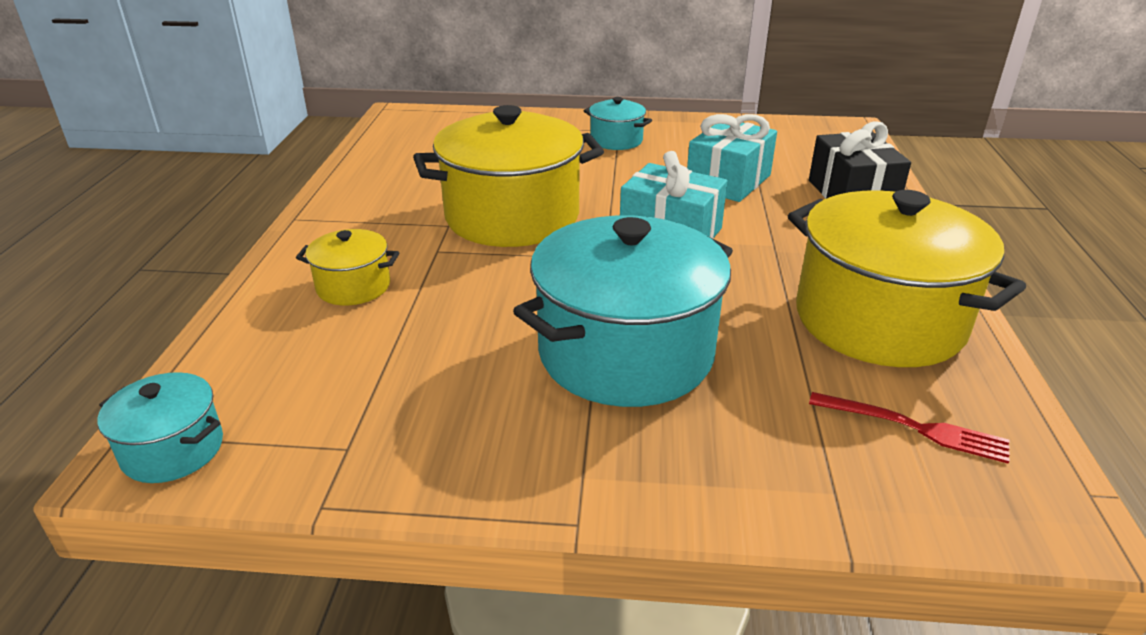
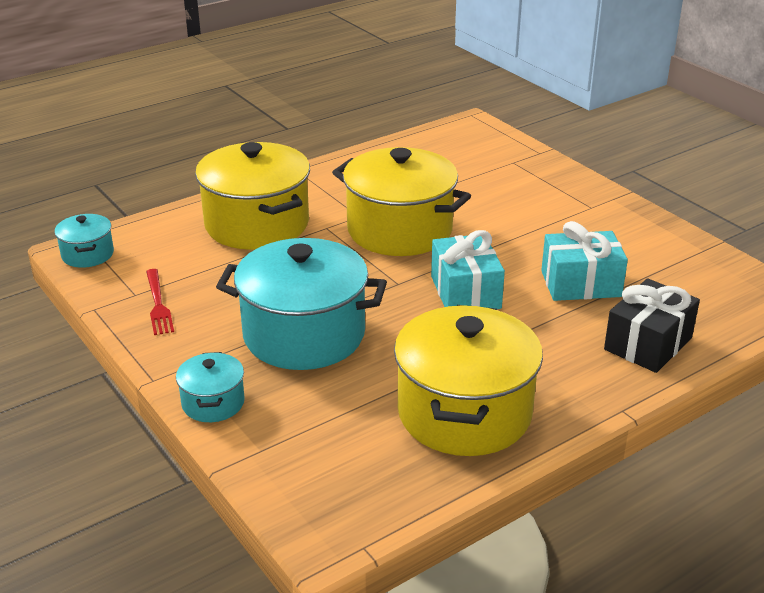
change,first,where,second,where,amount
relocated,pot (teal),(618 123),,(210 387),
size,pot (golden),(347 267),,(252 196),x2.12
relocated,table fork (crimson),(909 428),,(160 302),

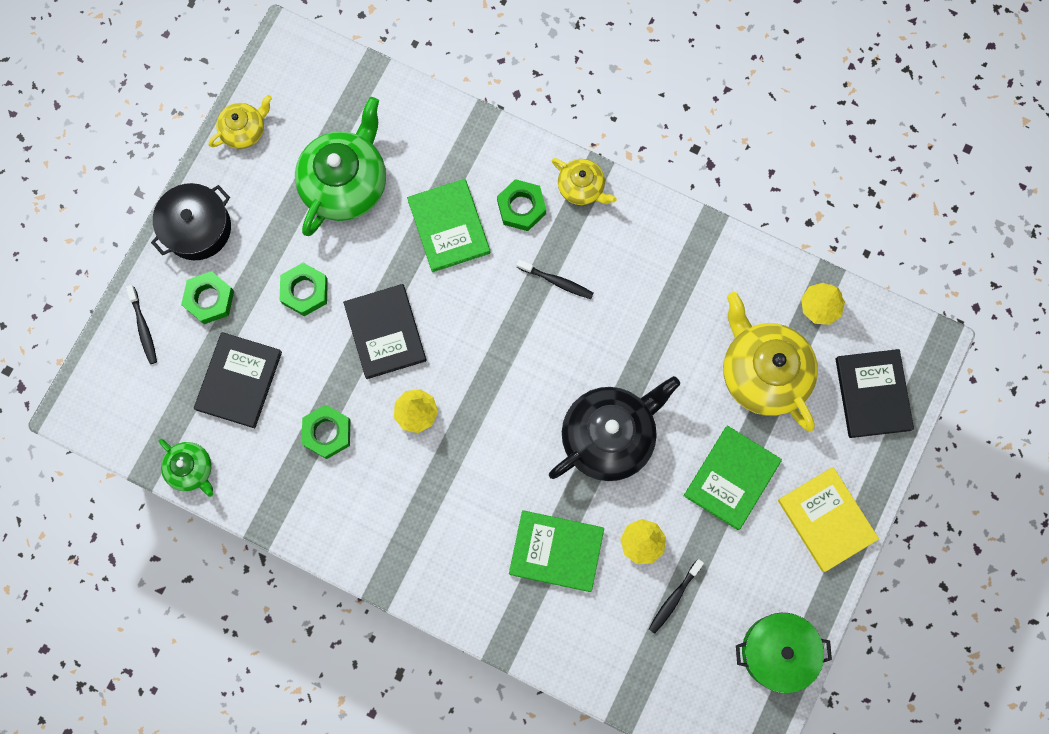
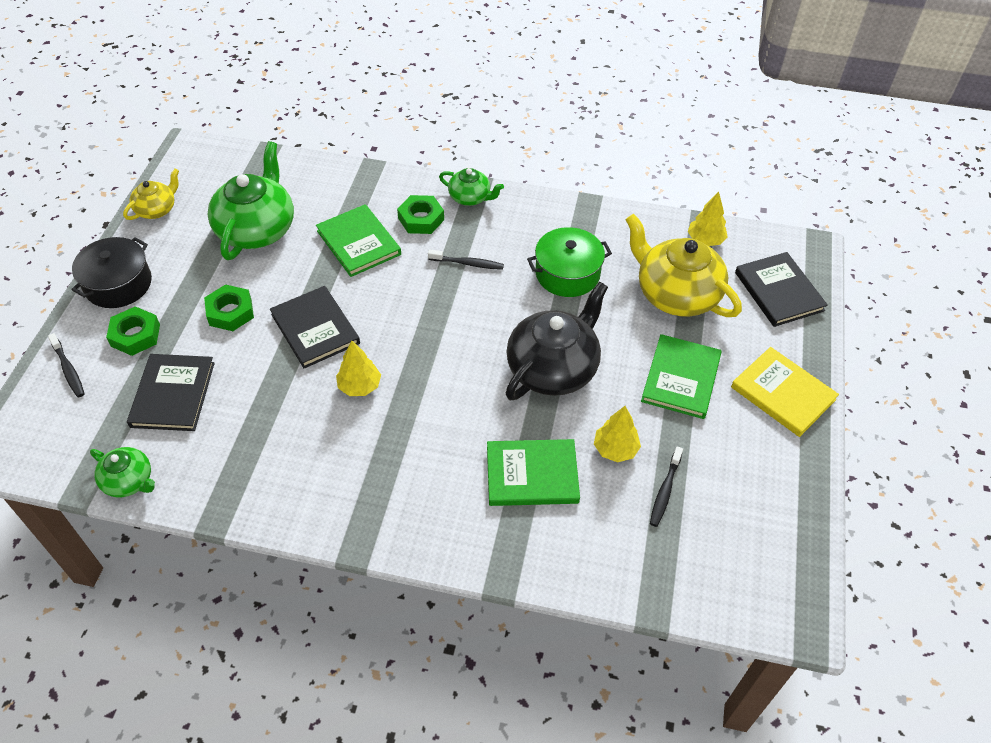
change,first,where,second,where,amount
colour,china teapot (golden),(584 181),china teapot (emerald),(471 187),
missing,hexagon nut (emerald),(326 432),,,
relocated,pot (emerald),(784 653),,(569 262),

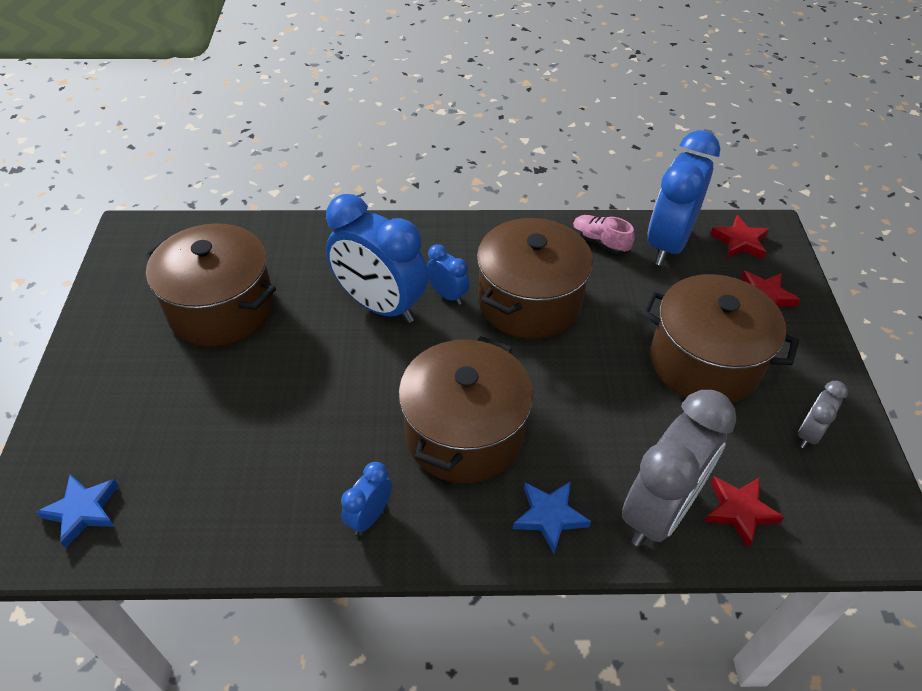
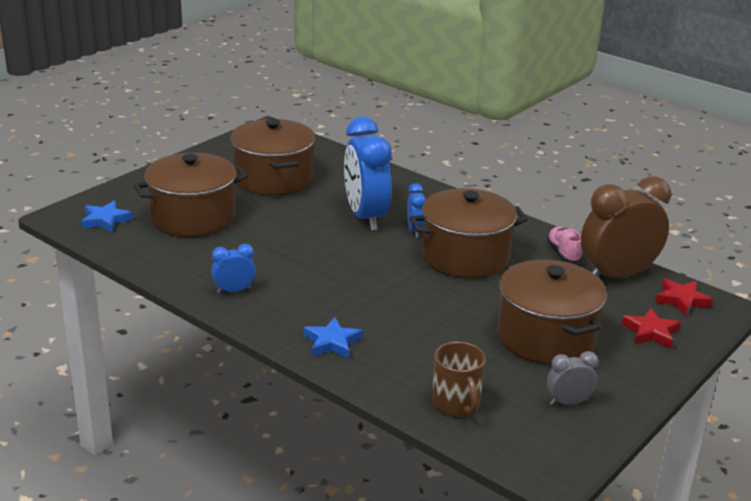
change,first,where,second,where,amount
colour,bedside clock (blue),(684 198),bedside clock (dark brown),(626 227),
relocated,pot (dark brown),(466 410),,(190 195),
missing,bedside clock (gray),(679 468),,,
exchanged,five-pointed star (crimson),(744 512),coffee mug (dark brown),(459 379),

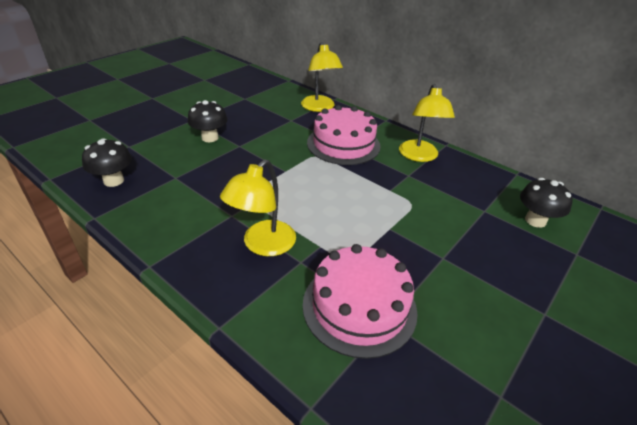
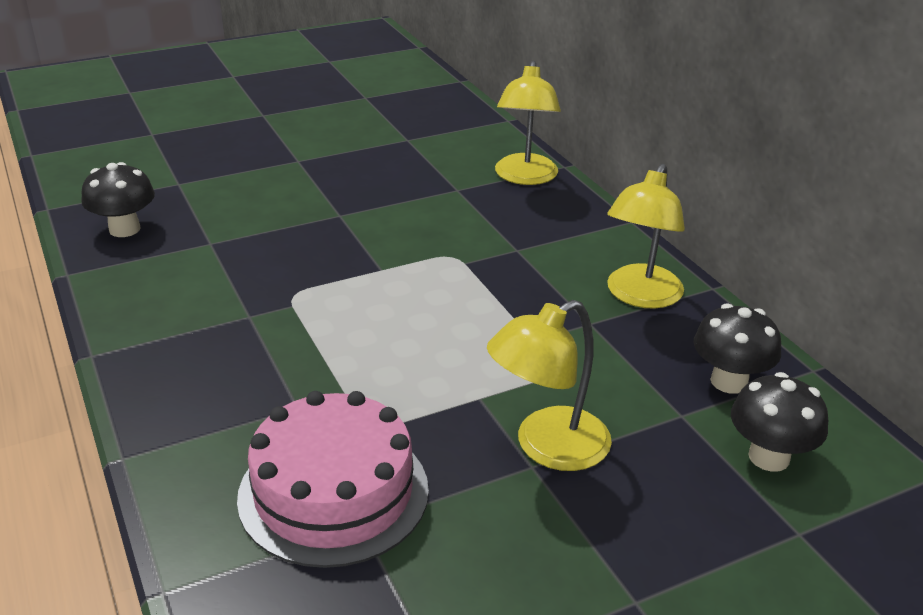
change,first,where,second,where,amount
relocated,mushroom (black),(207 121),,(737 349),
missing,gateau (rose-pink),(344 135),,,
relocated,reading lamp (golden),(258 208),,(549 385),

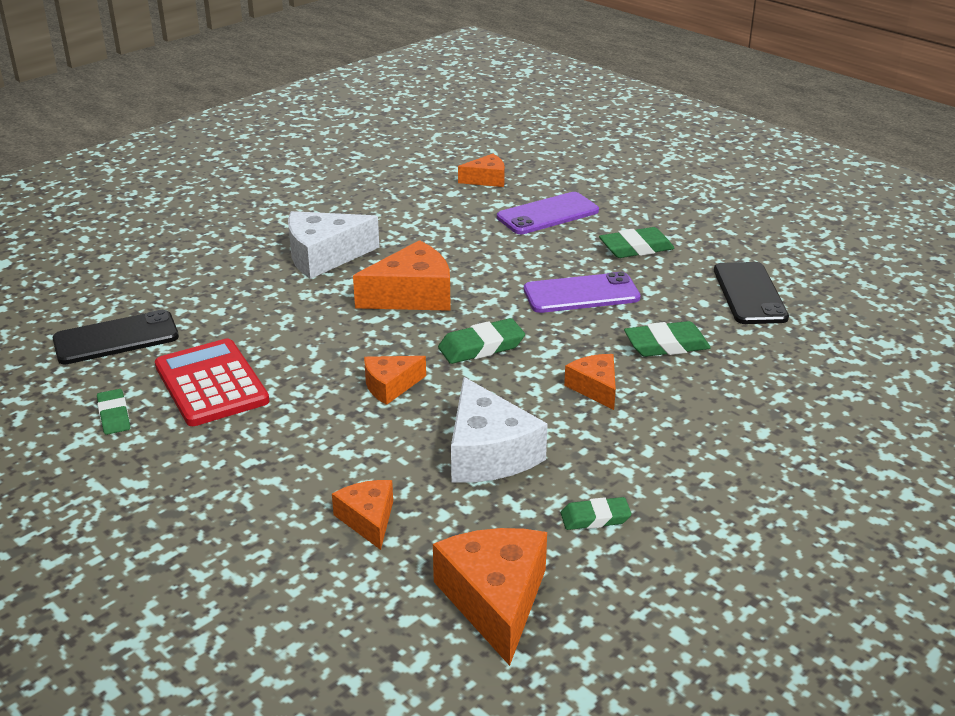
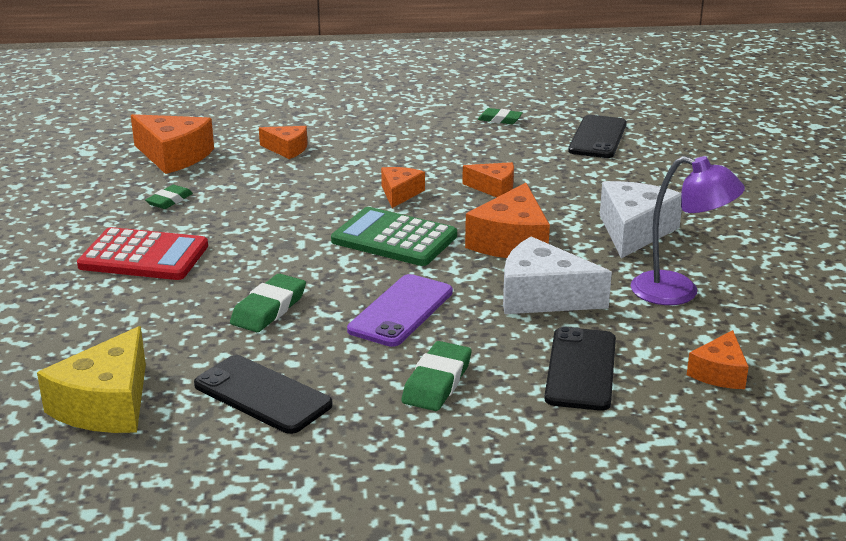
change,first,where,second,where,amount
colour,smartphone (violet),(548 213),smartphone (black),(580 369),
exchanged,pencil eraser (emerald),(481 341),calculator (emerald),(394 236),
relocated,calculator (crimson),(212 382),,(142 253),
relocated,cheese wedge (orange),(590 382),,(488 179),
relocated,cheese wedge (white),(499 429),,(557 275),
appeared,,,reading lamp (violet),(688 230),
appeared,,,cheese wedge (golden),(91 379),

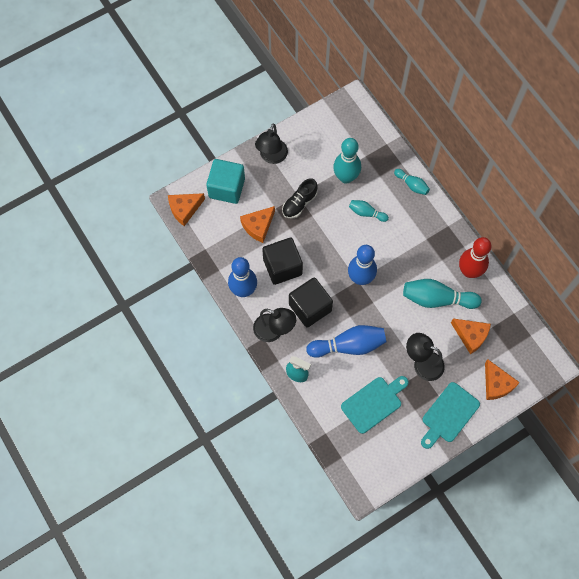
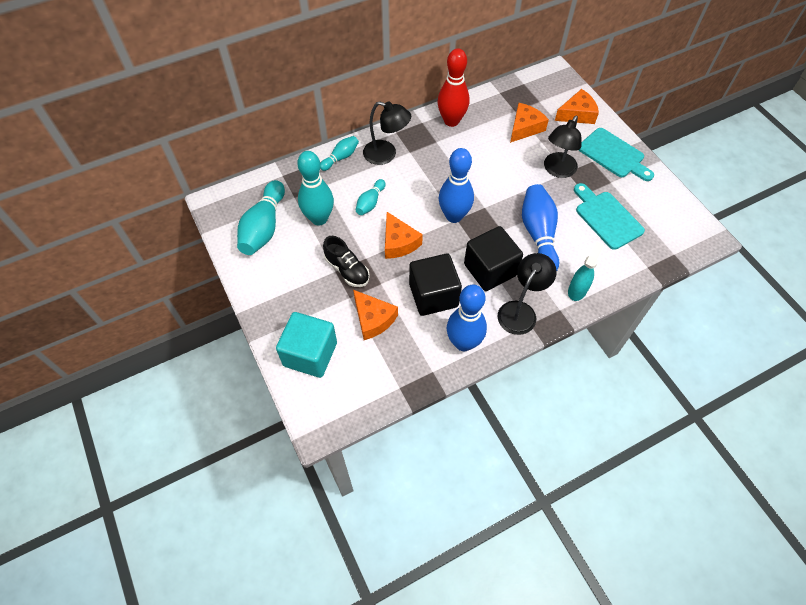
change,first,where,second,where,amount
relocated,reading lamp (black),(271 143),,(387 133),
relocated,cheese wedge (orange),(186 209),,(404 235),
relocated,skittle (teal),(442 294),,(261 217),

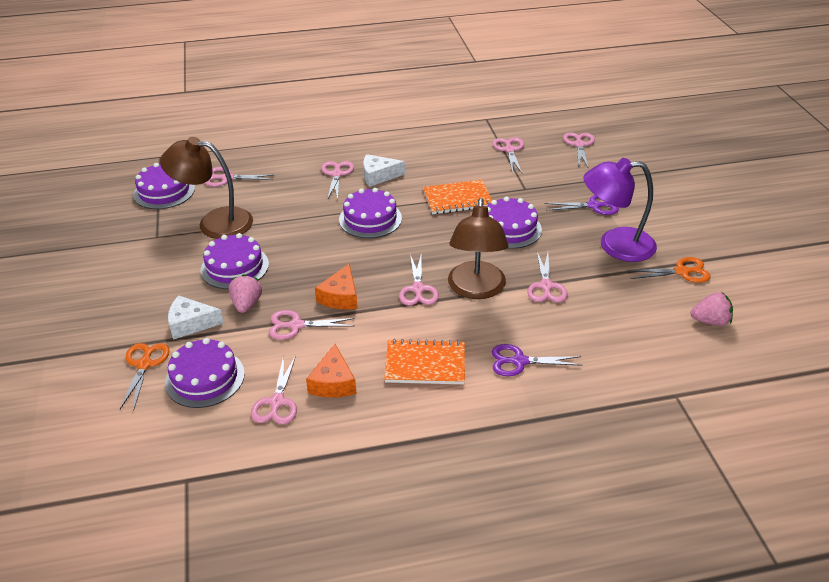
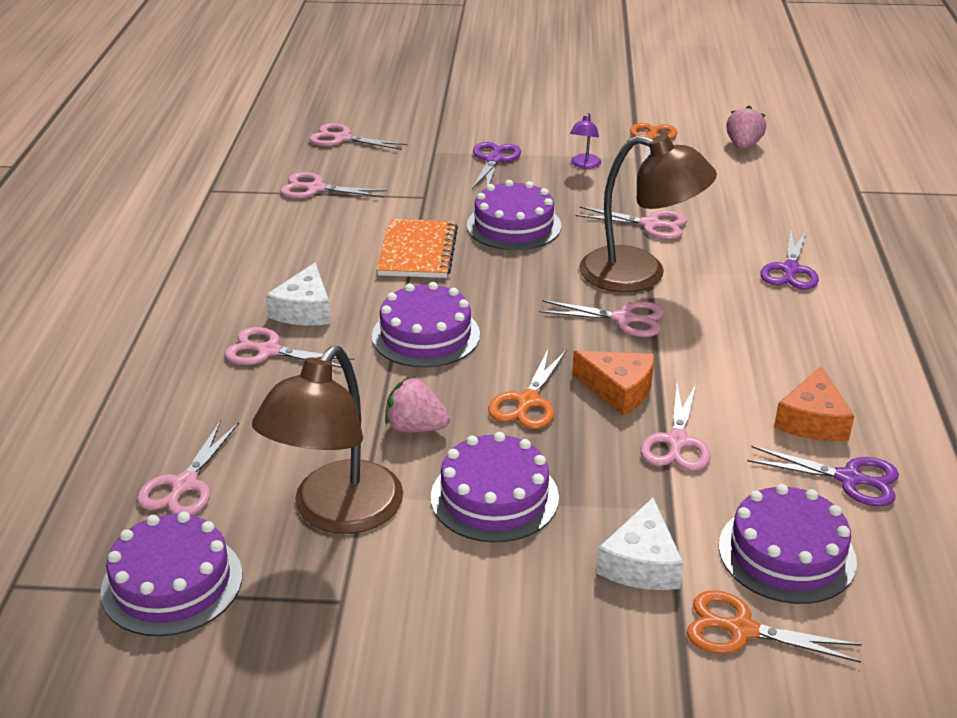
change,first,where,second,where,amount
size,reading lamp (violet),(620 210),,(585 141),x0.42
relocated,strawberry (rose-pink),(245 293),,(417 405),
missing,notebook (orange),(424 361),,,
spun,cheese wedge (orange),(331 370),,(814 403),90 degrees clockwise
colour,scissors (rose-pink),(274 389),scissors (violet),(823 476),
appeared,,,scissors (orange),(527 388),

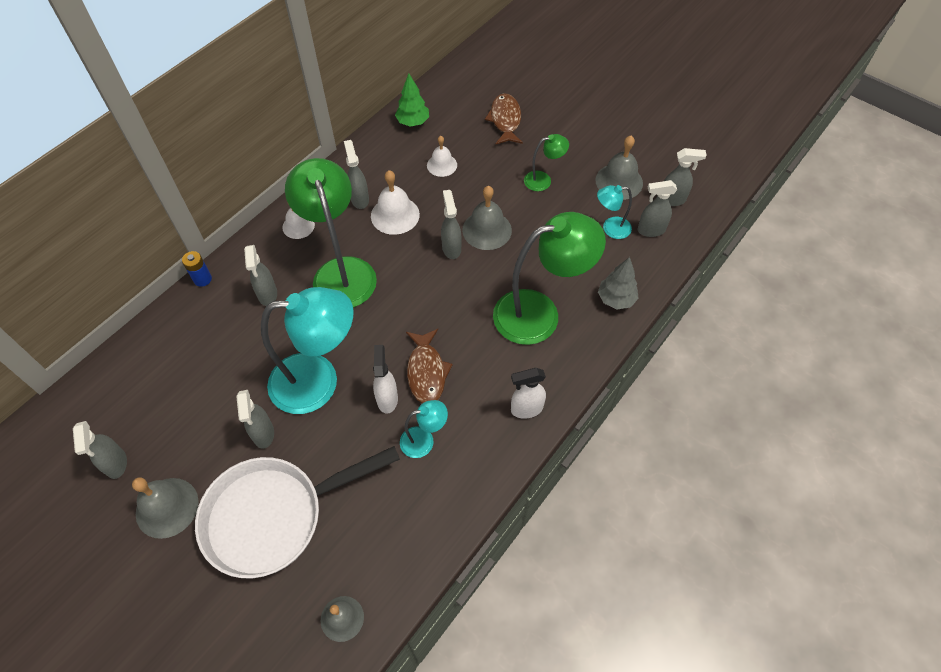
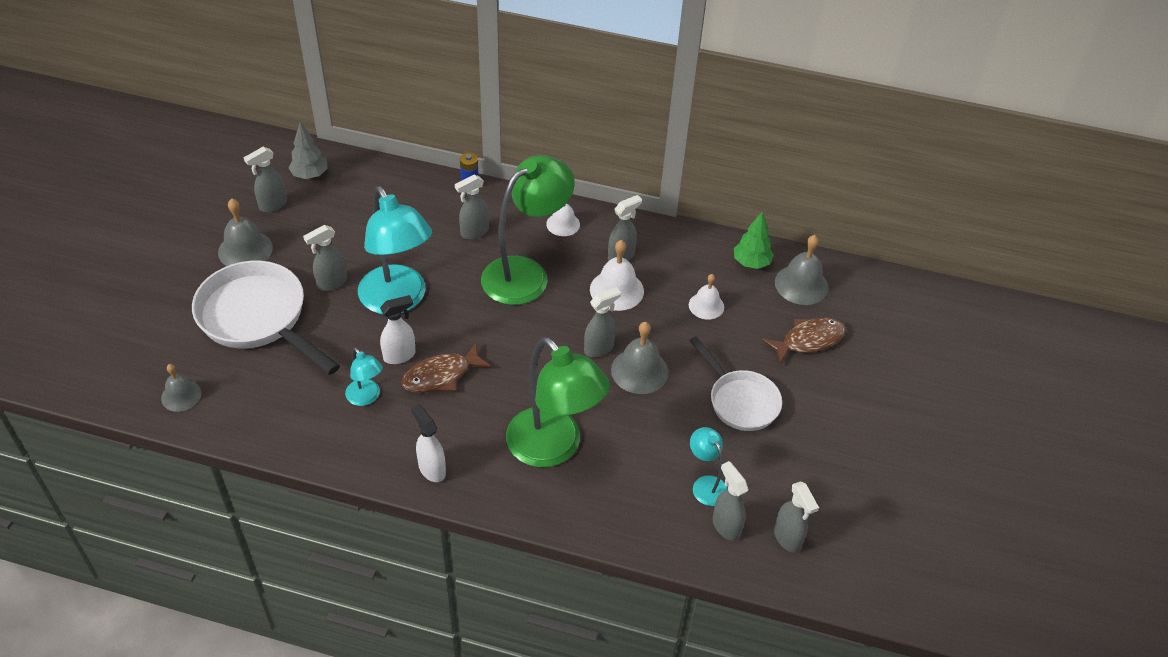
change,first,where,second,where,amount
exchanged,reading lamp (emerald),(546 162),pan (white),(735 383),
relocated,hand bell (gray),(619 168),,(801 270),
relocated,fir tree (gray),(618 283),,(308 150),

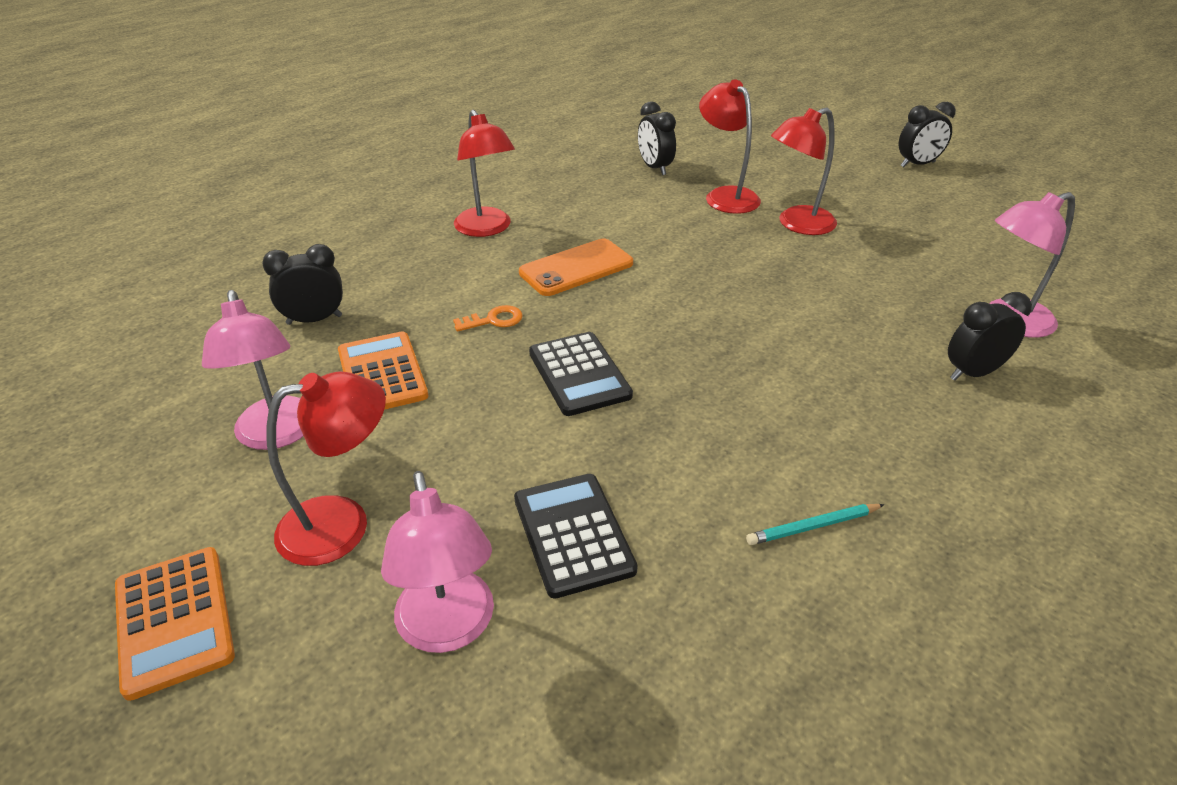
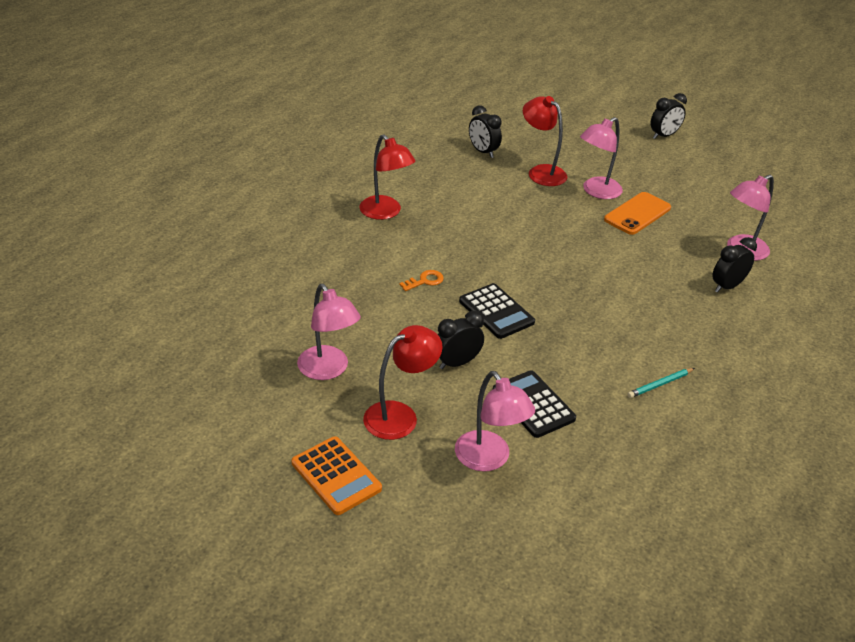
change,first,where,second,where,amount
colour,reading lamp (crimson),(804 171),reading lamp (rose-pink),(601 158),
relocated,smartphone (orange),(576 267),,(637 213),
relocated,bedside clock (black),(302 284),,(461 340),
missing,calculator (orange),(383 370),,,

